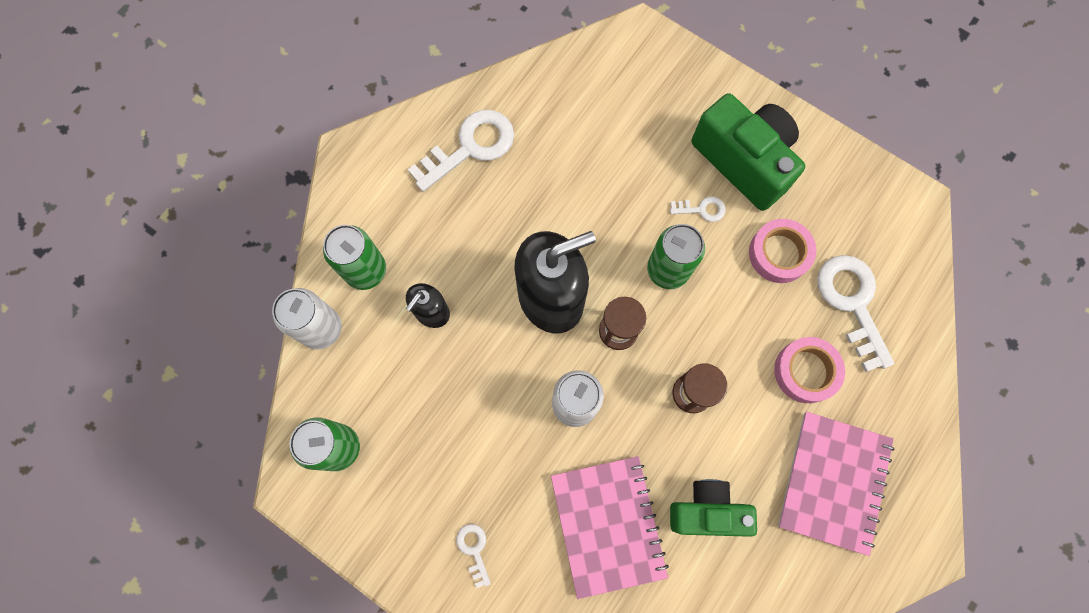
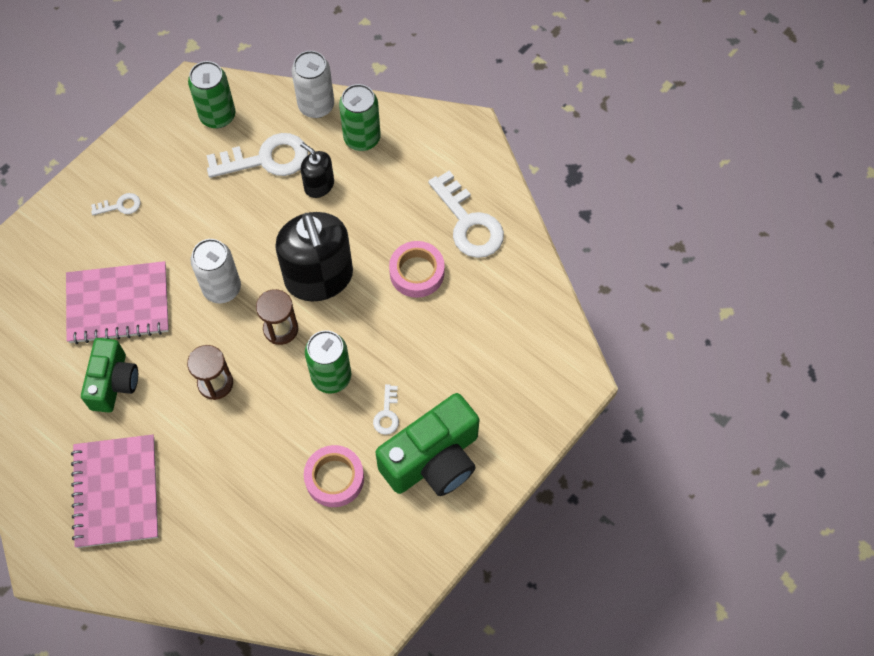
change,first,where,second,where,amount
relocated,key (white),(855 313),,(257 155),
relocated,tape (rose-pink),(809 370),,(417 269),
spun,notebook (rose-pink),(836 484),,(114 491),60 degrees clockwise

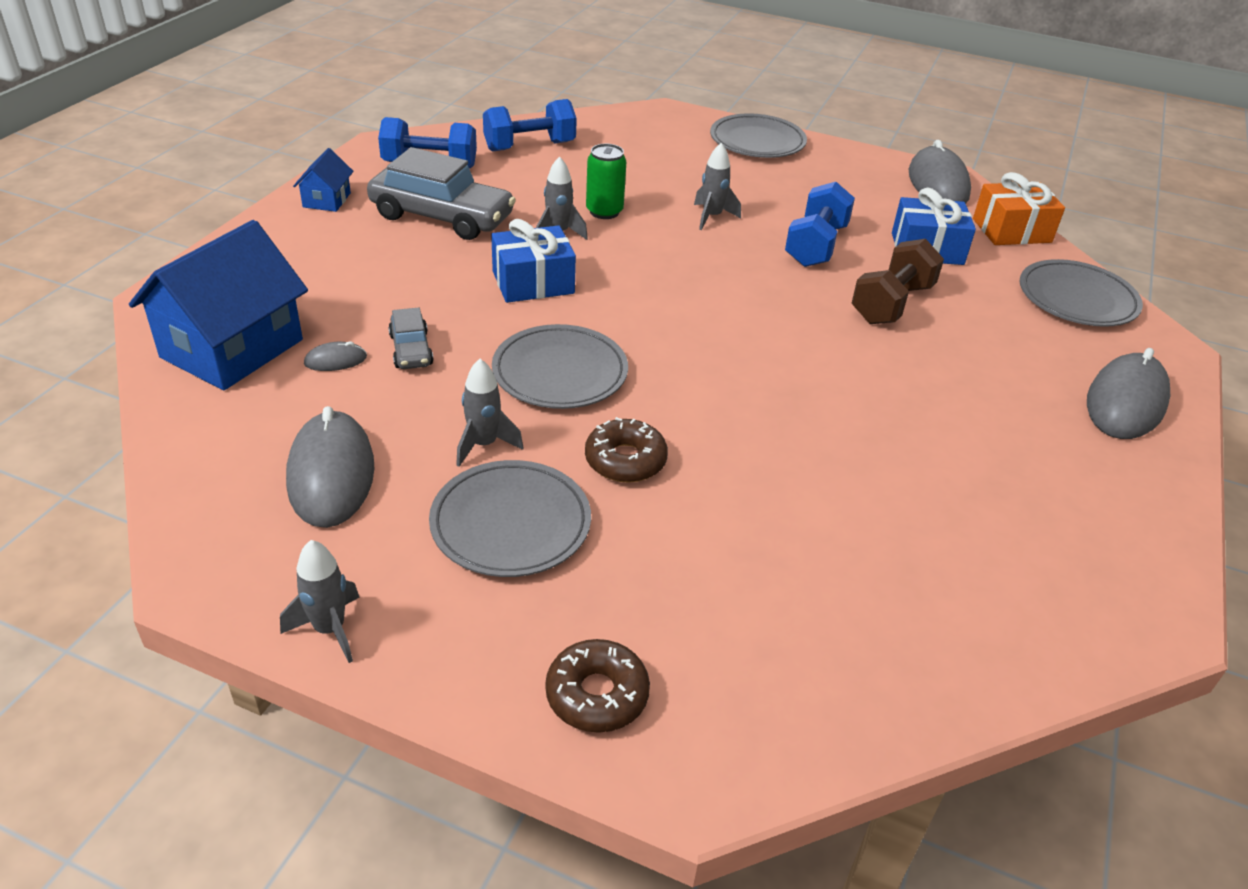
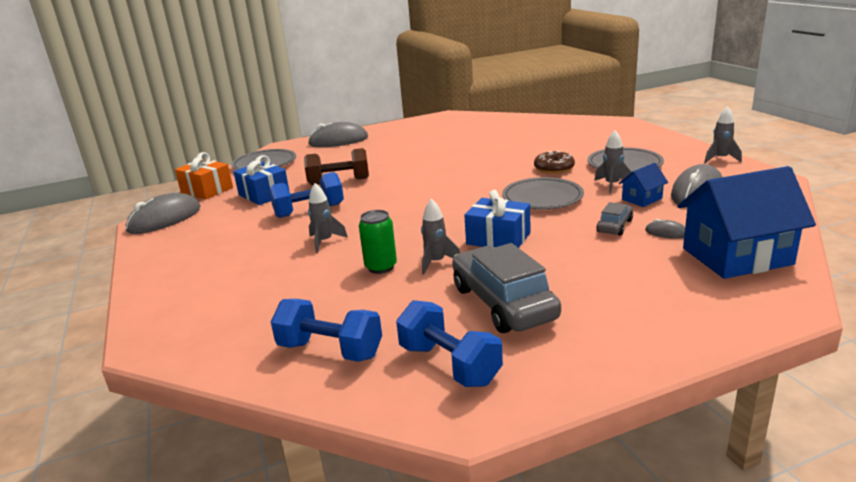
change,first,where,second,where,amount
missing,flat dish (gray),(758 135),,,
relocated,toy house (blue),(323 180),,(643 185),
missing,glazed donut (dark brown),(597 686),,,

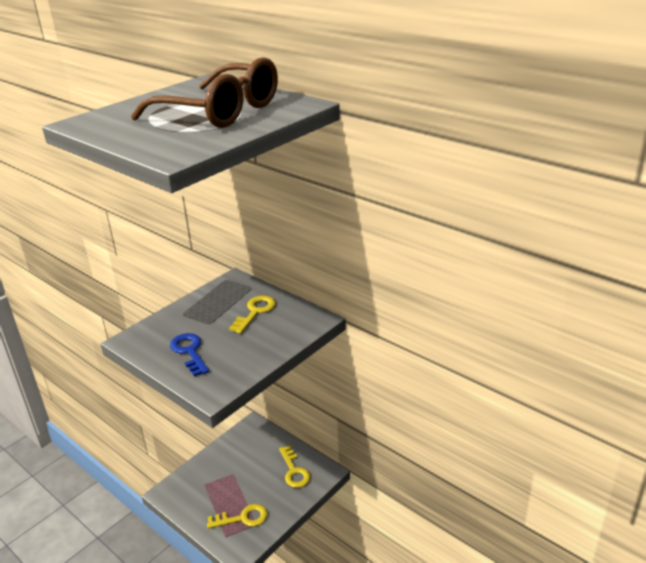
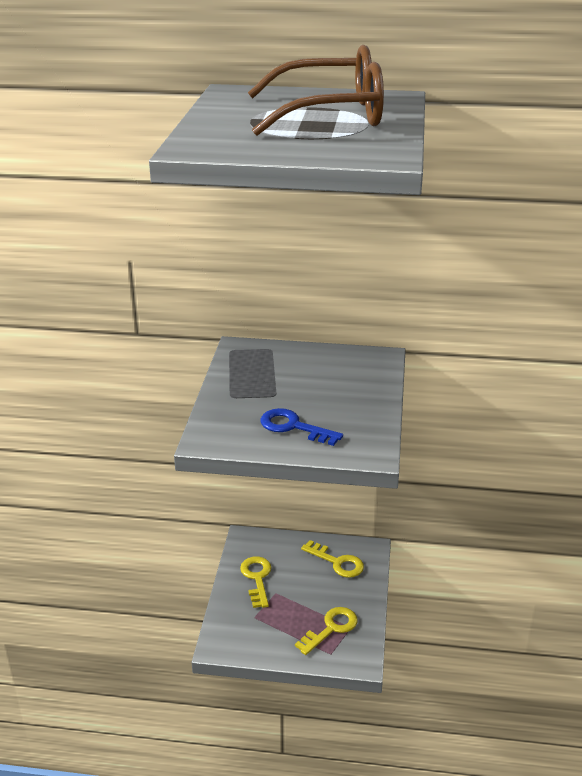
change,first,where,second,where,amount
relocated,key (golden),(252 314),,(256 582),

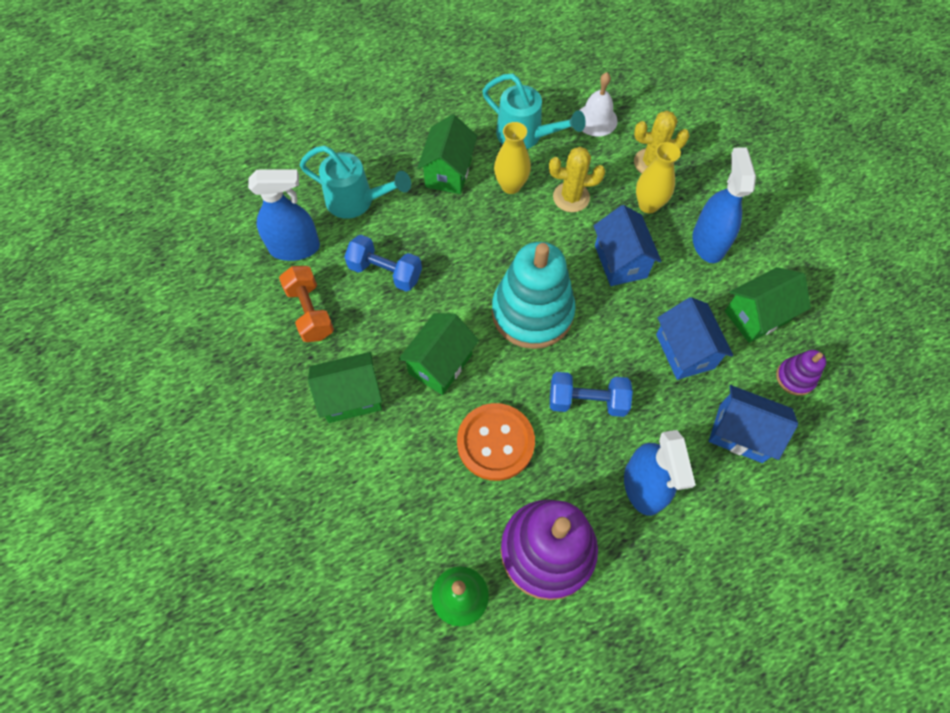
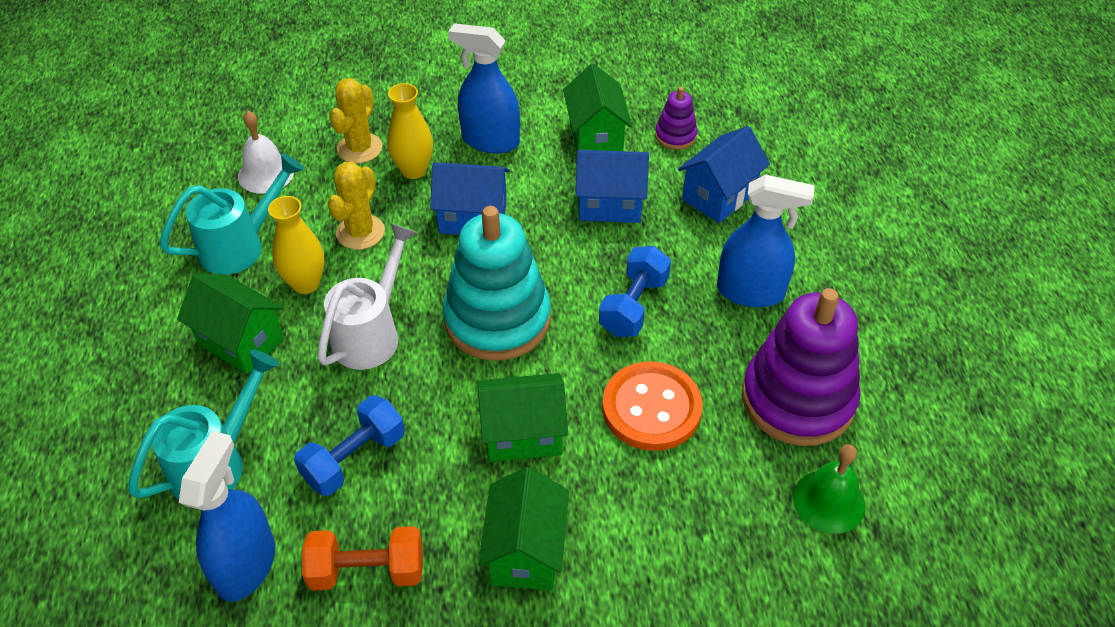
change,first,where,second,where,amount
spun,toy house (emerald),(439 354),,(523 417),60 degrees counterclockwise
appeared,,,watering pot (white),(367 296),

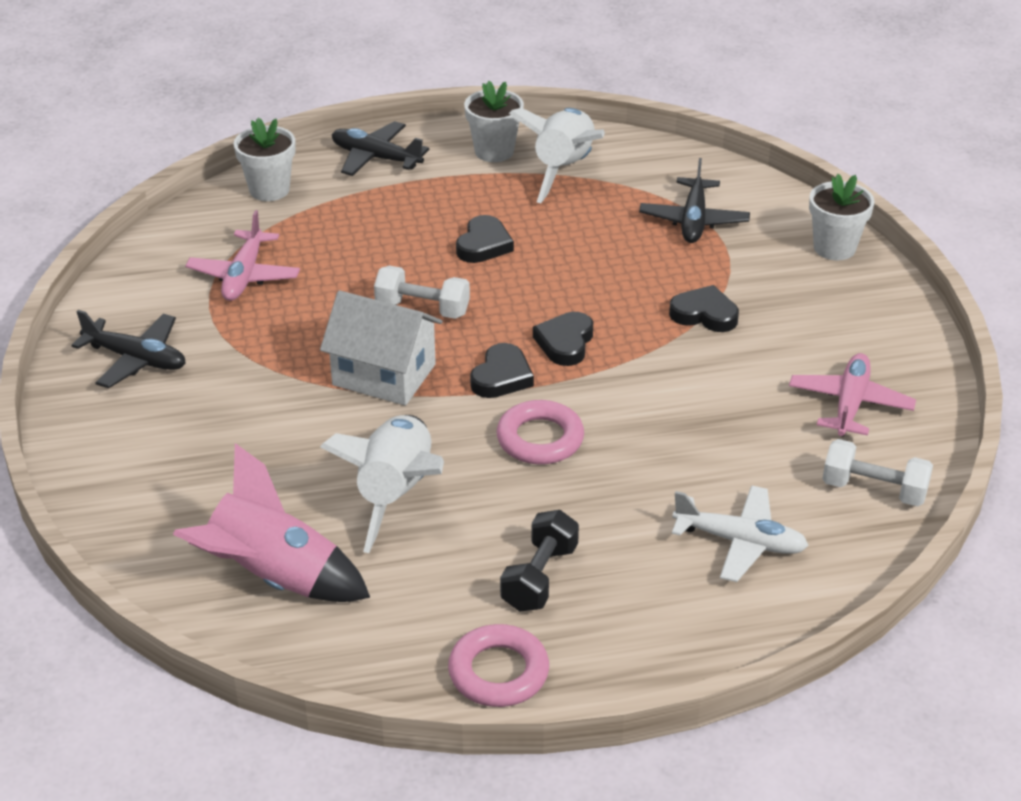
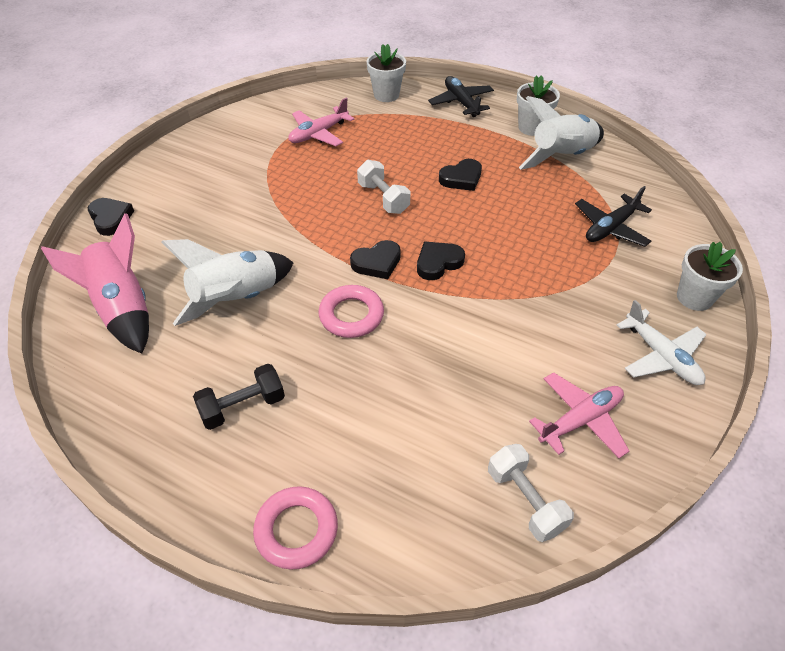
change,first,where,second,where,amount
relocated,love heart (black),(704 308),,(111 217),
missing,toy house (white),(381 348),,,
missing,aeroplane (black),(128 349),,,
relocated,aeroplane (white),(740 533),,(662 342),
relocated,hoop (rose-pink),(498 665),,(295 528),

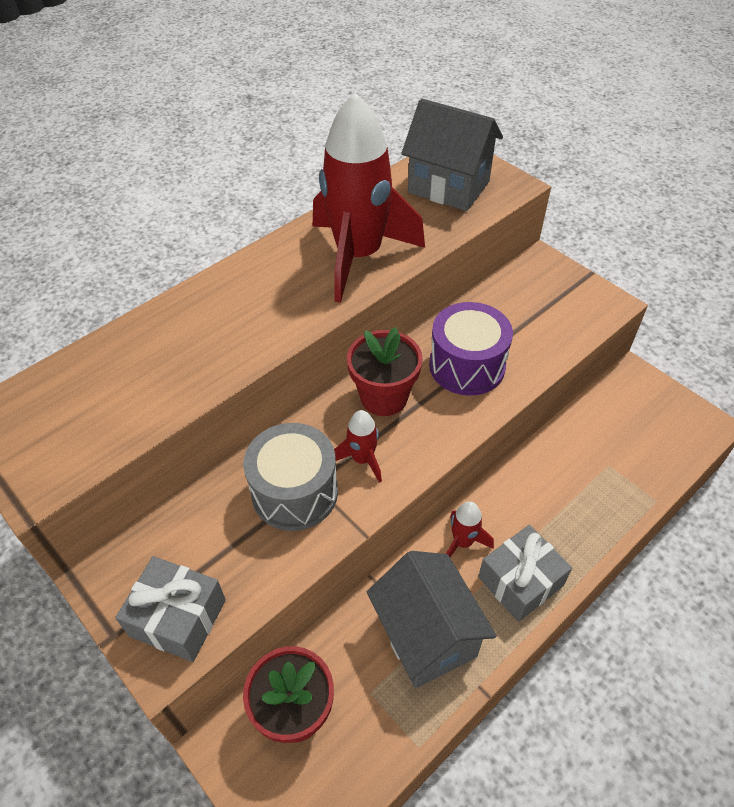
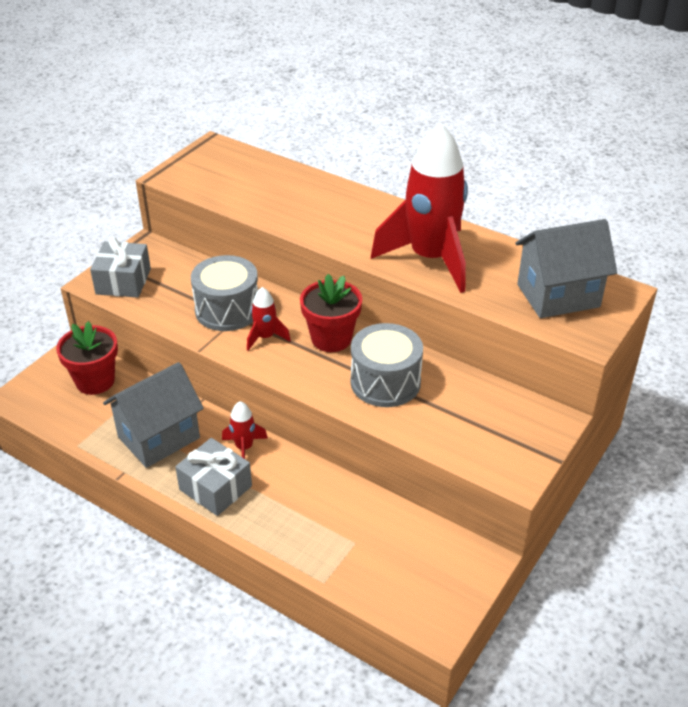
change,first,where,second,where,amount
spun,toy house (gray),(452 154),,(566 268),60 degrees clockwise
colour,drum (violet),(471 349),drum (gray),(387 365),

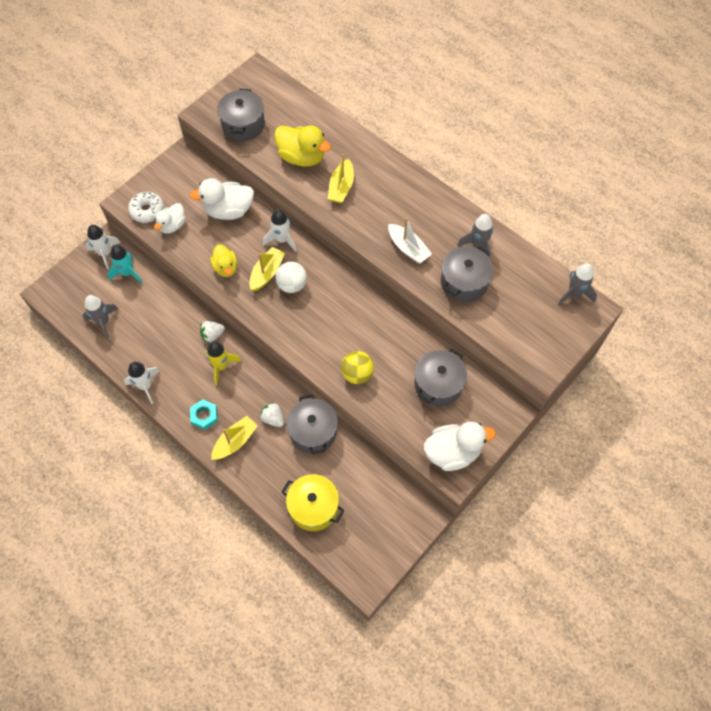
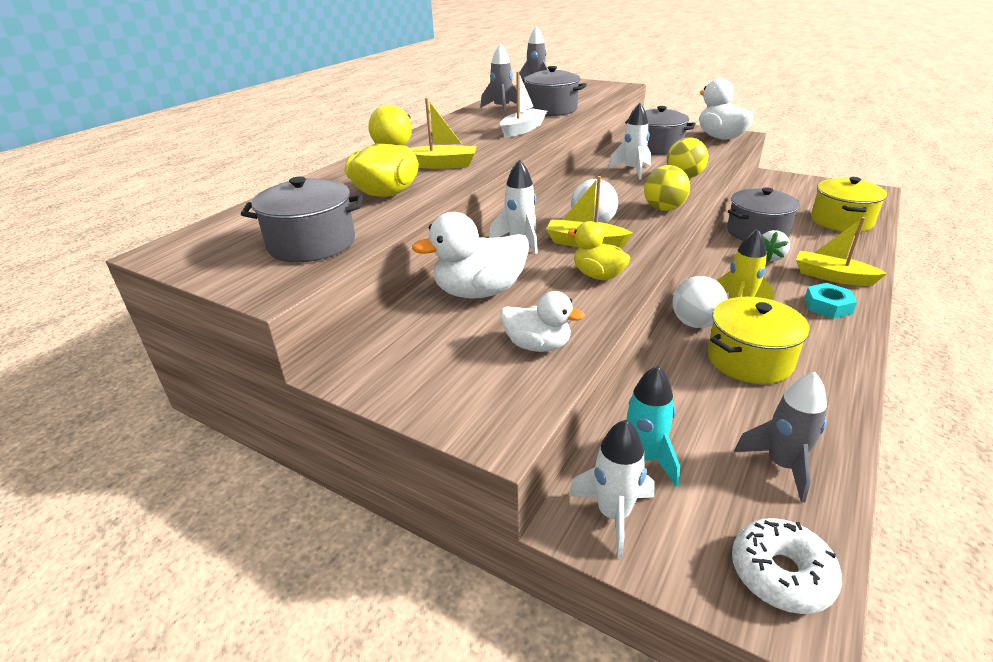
change,first,where,second,where,amount
spun,duck (white),(222 199),,(470 255),90 degrees clockwise
relocated,glazed donut (white),(146 207),,(787 566),
spun,duck (golden),(223 260),,(599 250),105 degrees counterclockwise
exchanged,strawberry (white),(212 332),ball (white),(700 302),
relocated,toy rocket (white),(142 383),,(629 141),
appeared,,,ball (golden),(667 188),
appeared,,,pot (golden),(758 340),

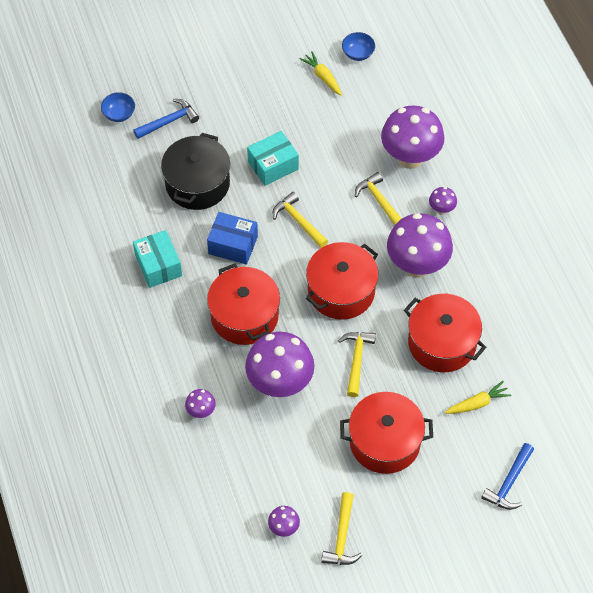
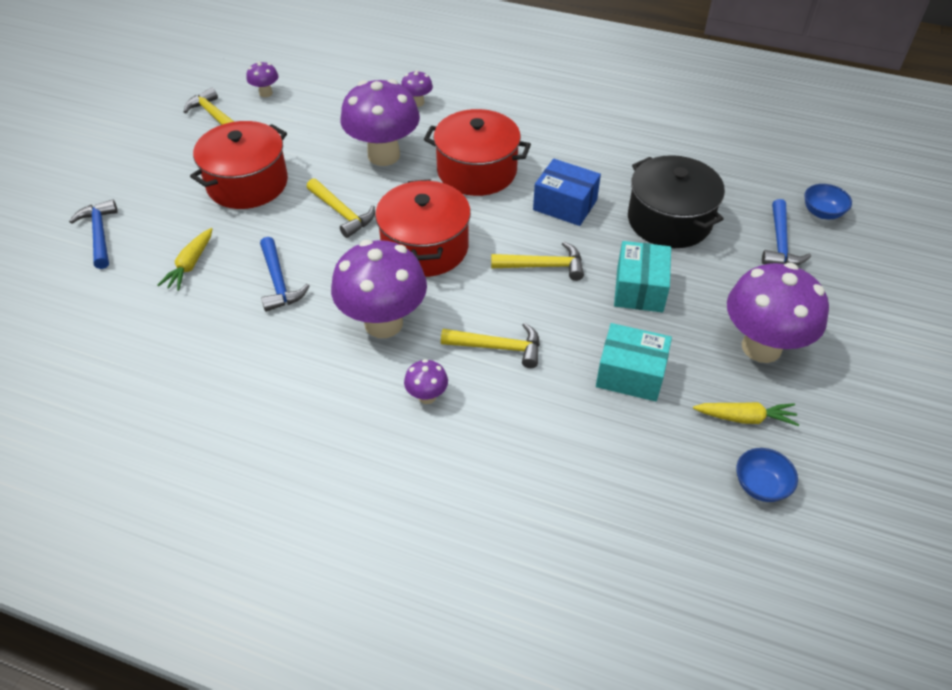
change,first,where,second,where,amount
relocated,mushroom (violet),(413 137),,(778 313),
spun,parcel (blue),(232 238),,(567 192),60 degrees clockwise
relocated,parcel (teal),(157 259),,(634 362),
exchanged,pot (crimson),(445 333),claw hammer (blue),(285 274),

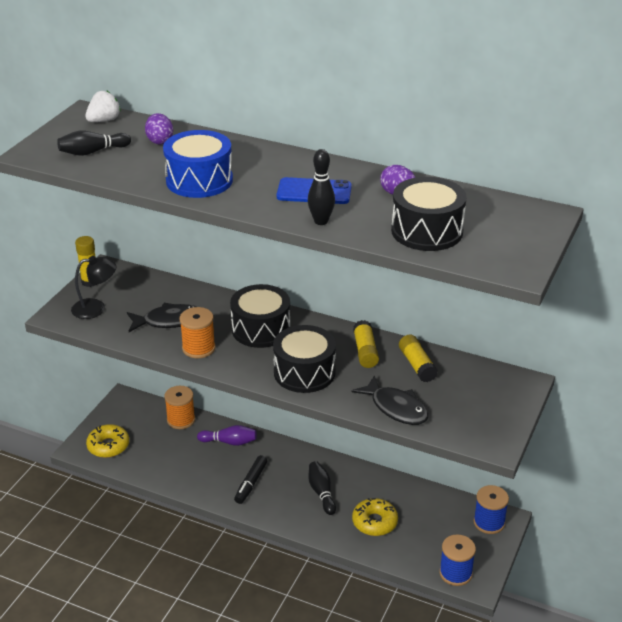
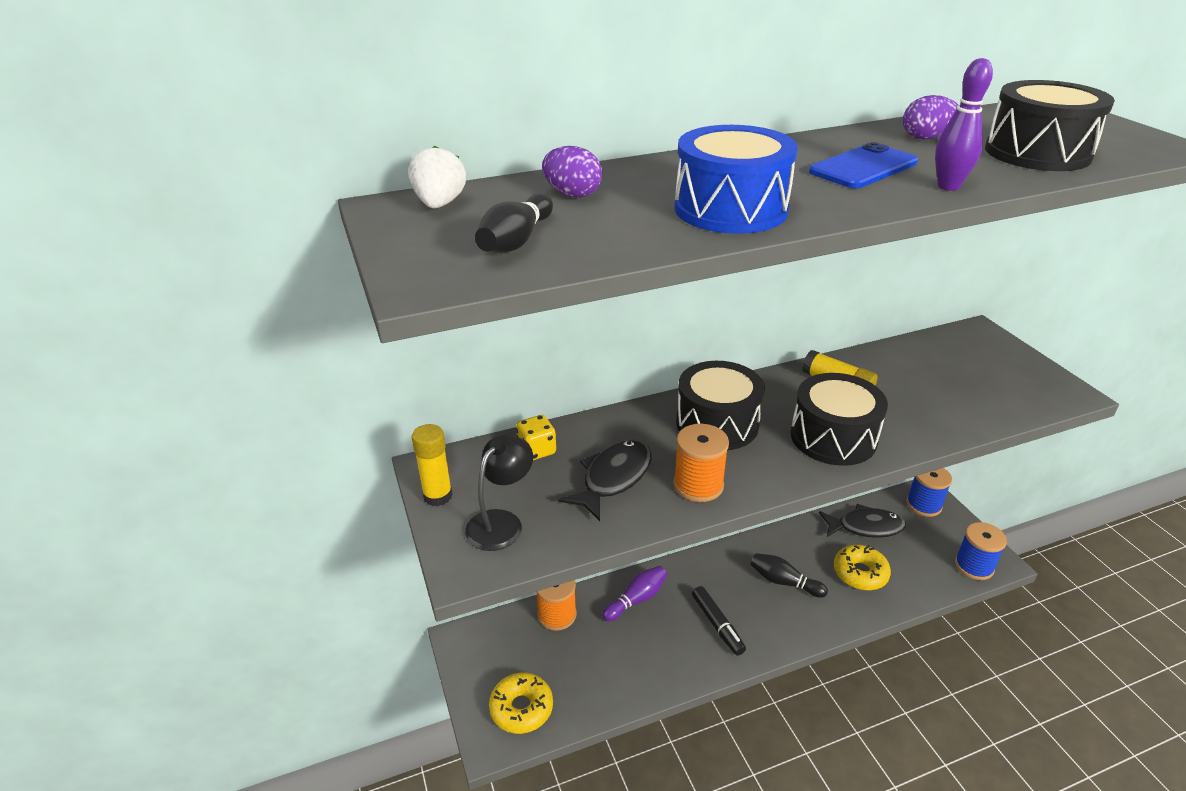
change,first,where,second,where,amount
colour,skittle (black),(321 187),skittle (violet),(964 124),
missing,glue (golden),(418 358),,,
relocated,fish (black),(390 400),,(862 521),
appeared,,,game die (golden),(536 437),

